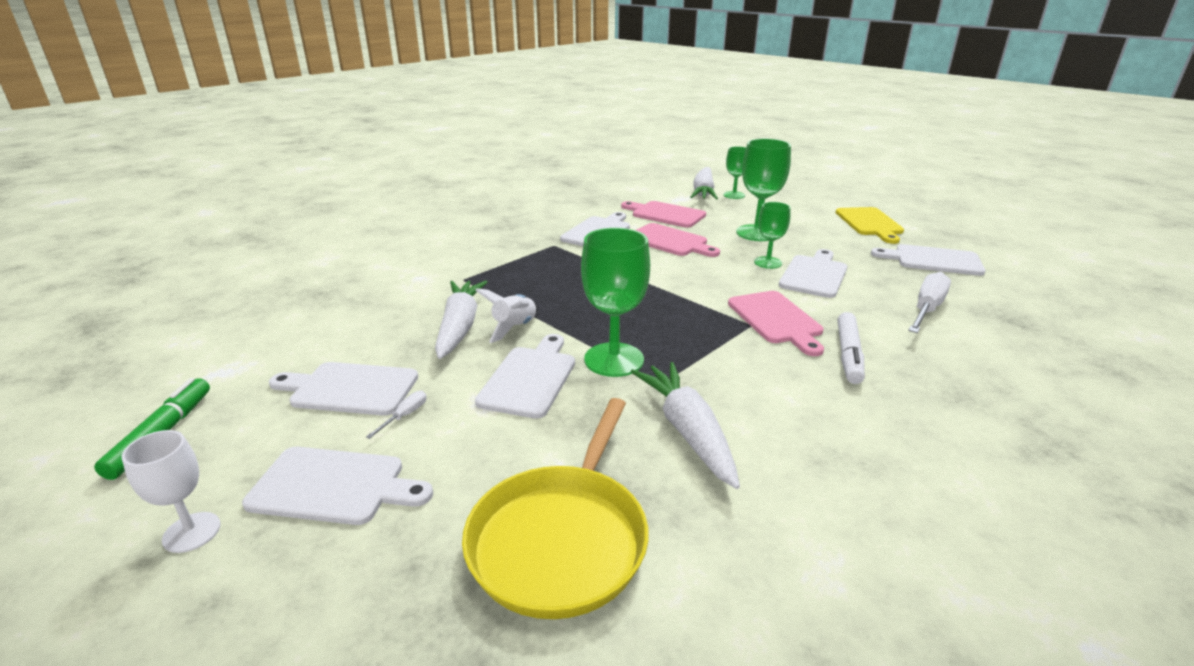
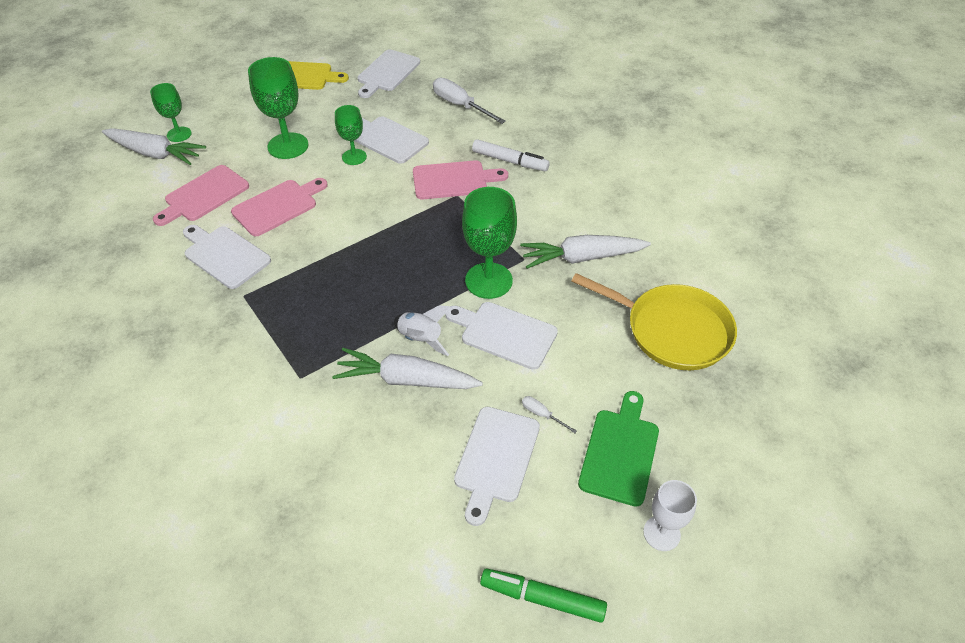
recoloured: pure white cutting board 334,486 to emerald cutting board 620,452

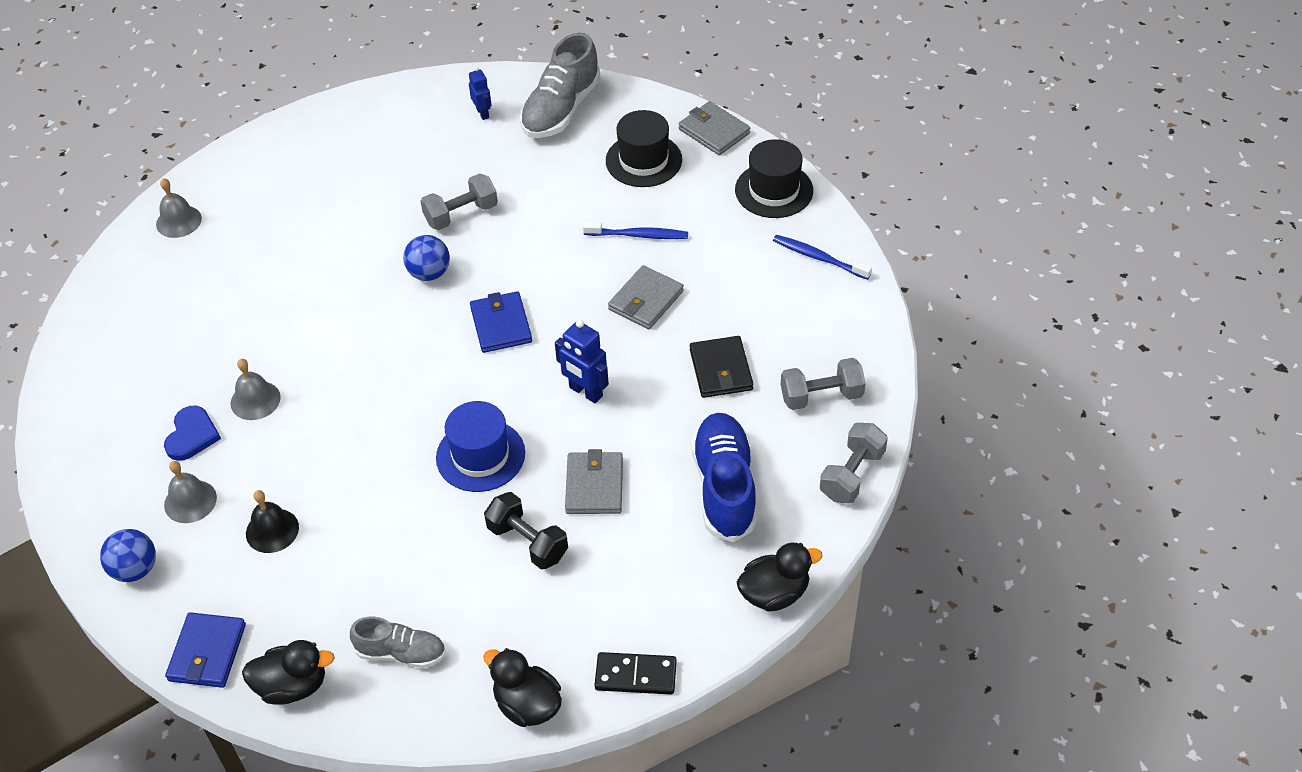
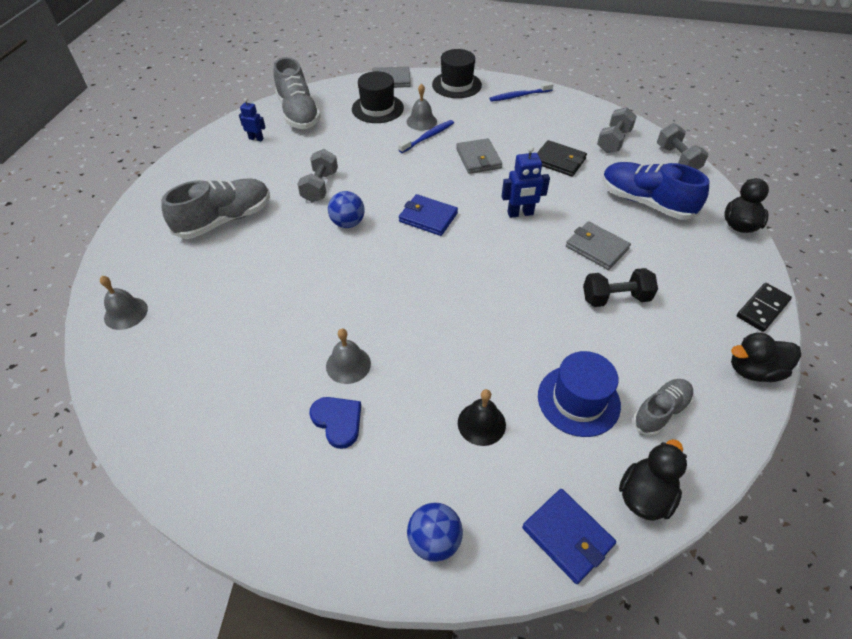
added: grey lace-up shoe 225,220
moved: cobalt tall hat 480,455 to 578,400; grey hand bell 190,501 to 421,121

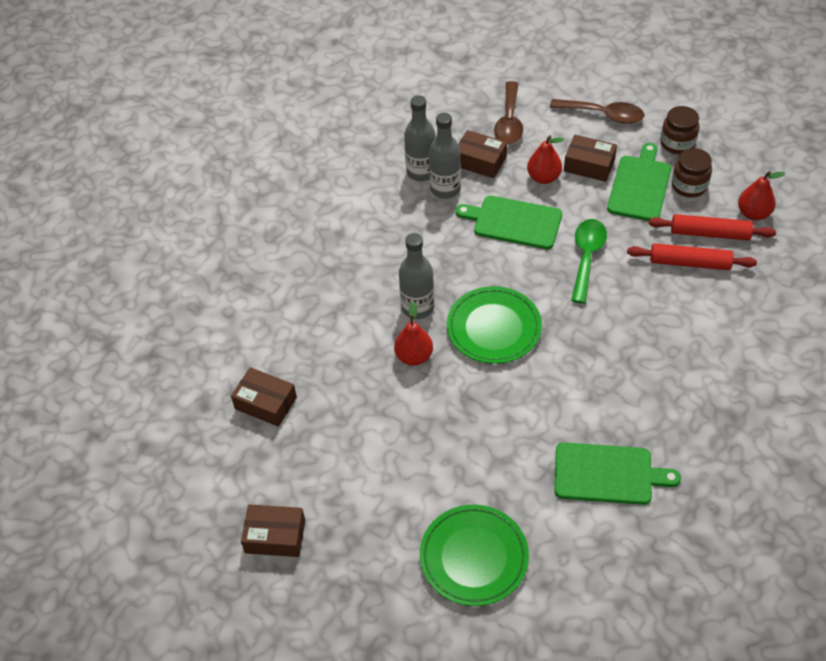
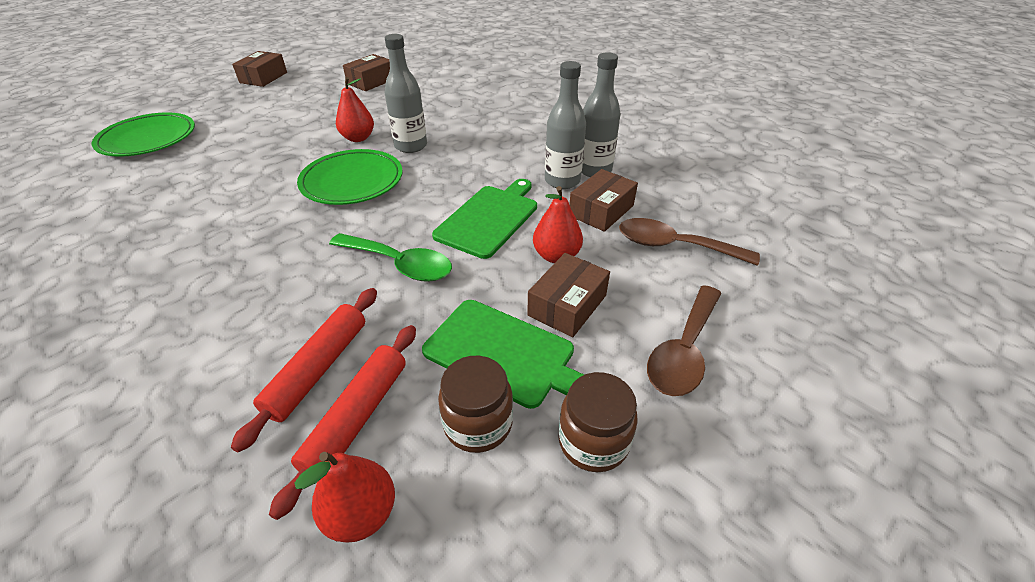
removed: emerald cutting board 607,474

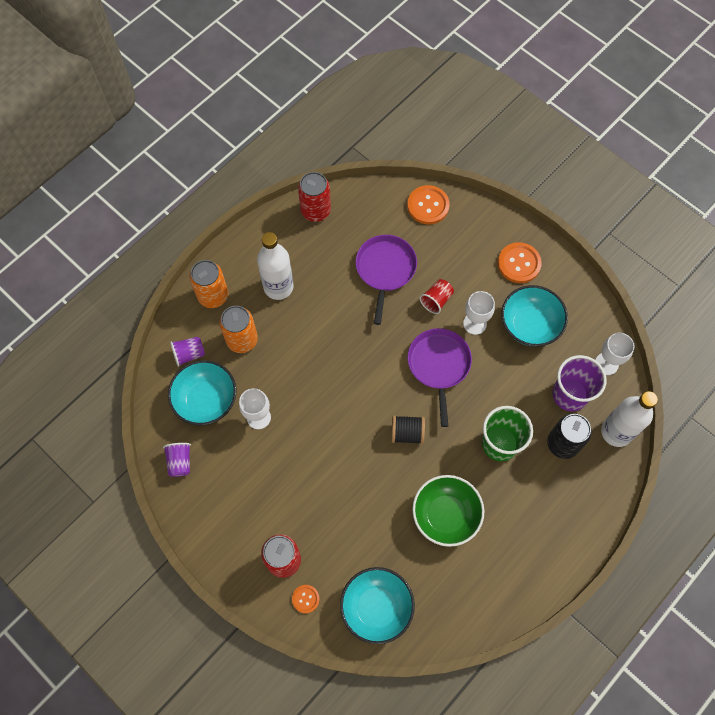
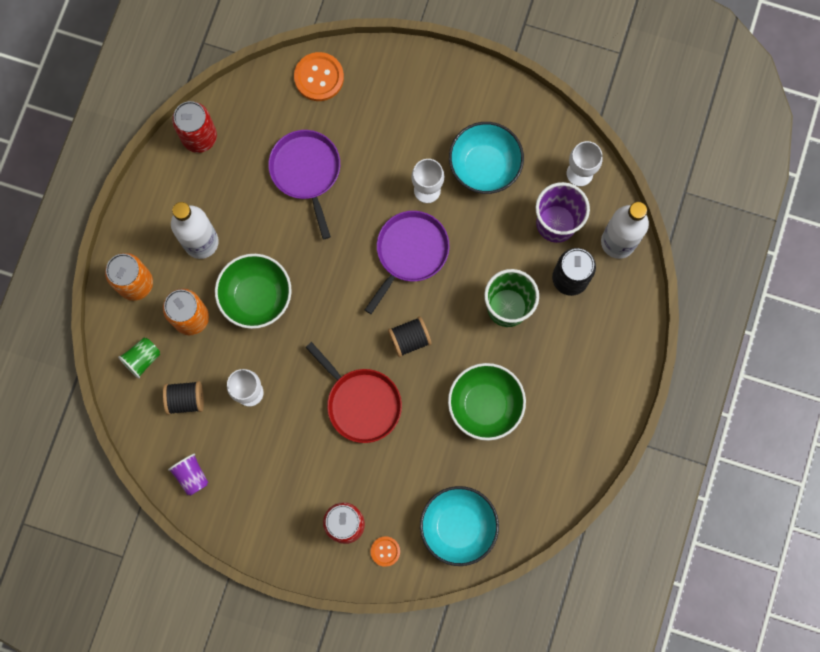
removed: bright orange sewing button 519,263; scarlet tumbler 436,300
added: emerald bowl 256,296; scarlet pan 361,403
replaced: turquoise bowl 206,400 to jet-black bobbin 185,399
recoloured: violet tumbler 189,354 to emerald tumbler 142,359
turned: violet pan 439,365 = 410,252 60 degrees clockwise

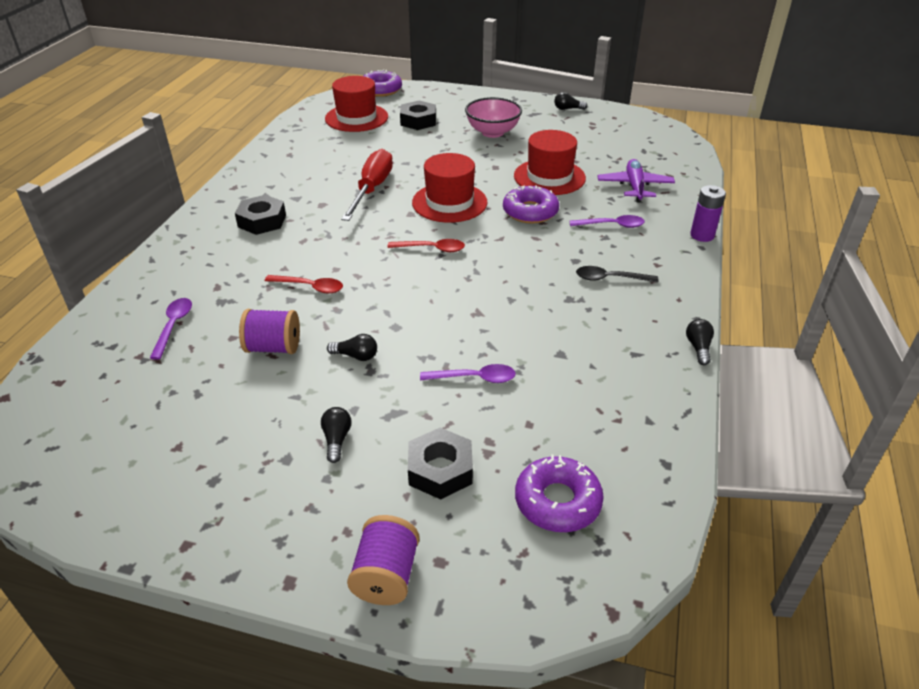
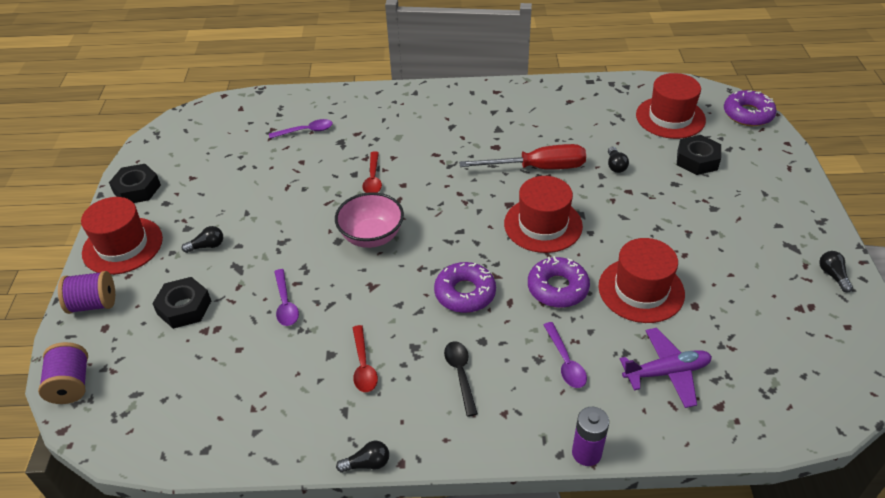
added: scarlet tall hat 122,245
moved: rose-pink bowl 492,132 to 372,236; jet-black nut 262,221 to 137,189; scarlet teaspoon 431,249 to 363,365; violet bobbin 273,347 to 71,384; jet-black bulb 356,356 to 615,166; violet doughnut 557,501 to 465,293

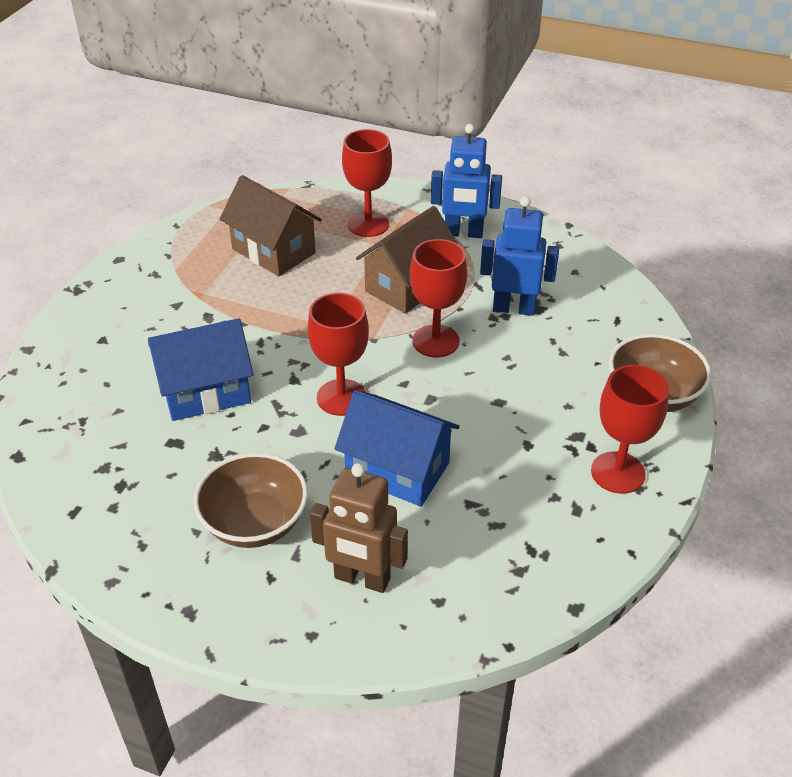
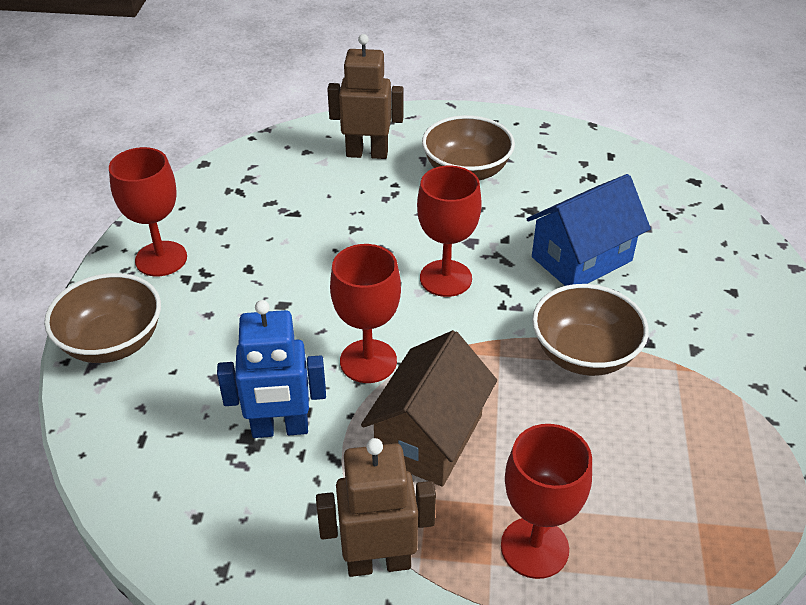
removed: brown cottage 273,251; cobalt cottage 397,470
added: brown bowl 584,354
recoloured: cobalt robot 463,233 to brown robot 378,562

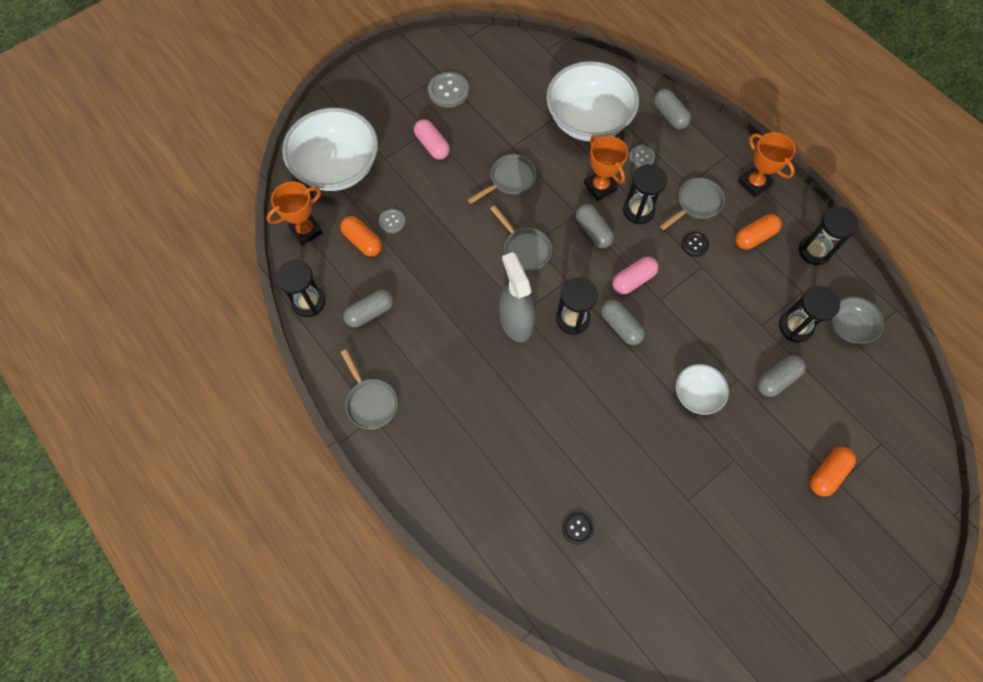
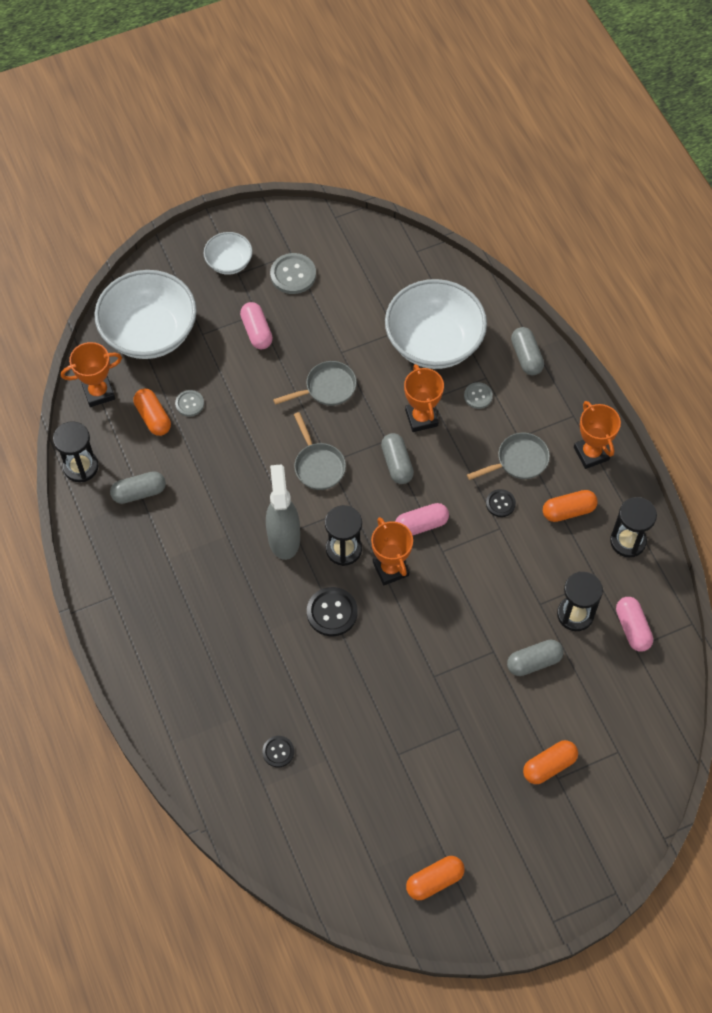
removed: jet-black sandglass 638,210; grey pan 370,401
added: jet-black sewing button 332,612; bright orange capsule 434,881
moved: pure white bowl 696,394 to 229,262
replaced: grey bowl 848,326 to rose-pink capsule 632,628; grey capsule 620,326 to bright orange prize cup 390,569

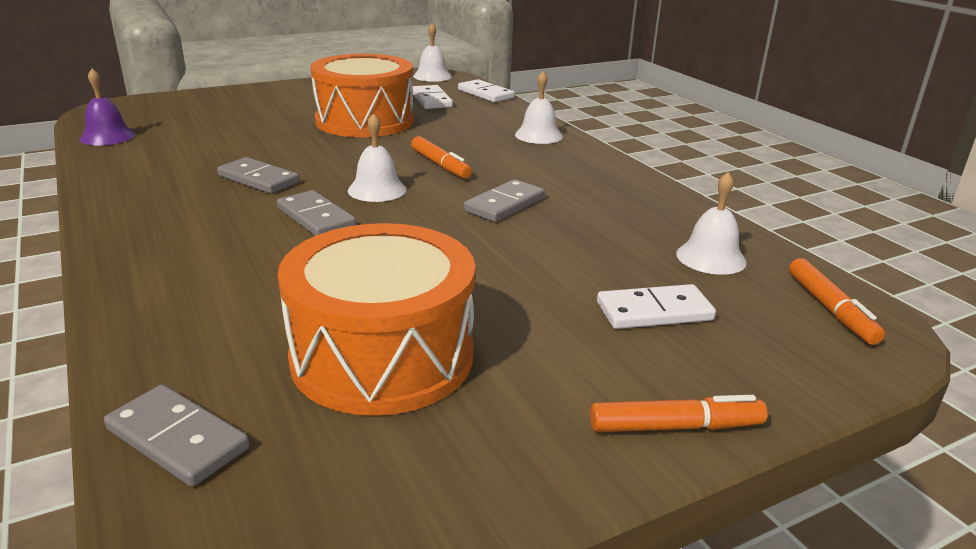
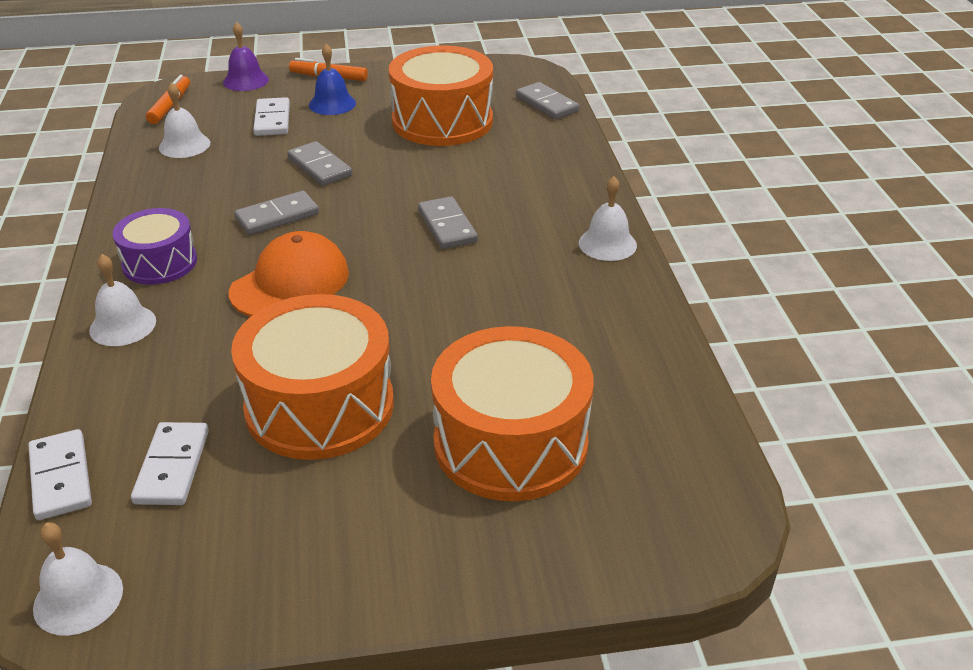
added: cobalt hand bell 332,104; violet drum 159,262; bright orange drum 510,442
moved: violet hand bell 107,136 to 246,80; pure white hand bell 377,190 to 607,244; grey domino piece 258,179 to 320,167
replaced: bright orange marker pen 440,165 to bright orange peaked cap 290,282
turned: pure white domino piece 654,311 = 272,120 75 degrees clockwise

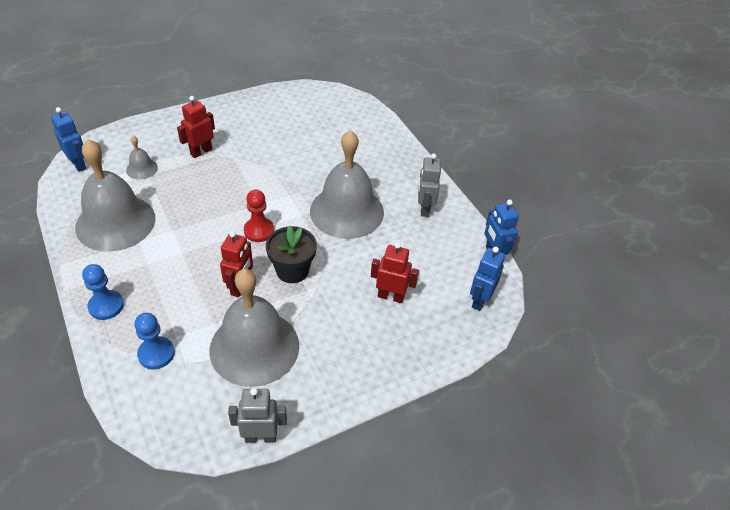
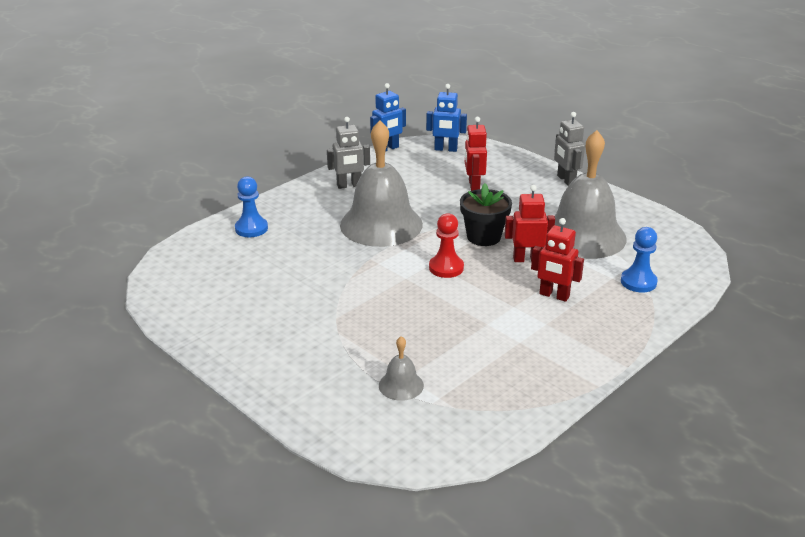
removed: cobalt robot 78,164; grey hand bell 115,222
moved: scarlet robot 201,152 to 554,295; cobalt chess pawn 106,306 to 251,228; grey robot 260,437 to 566,180

